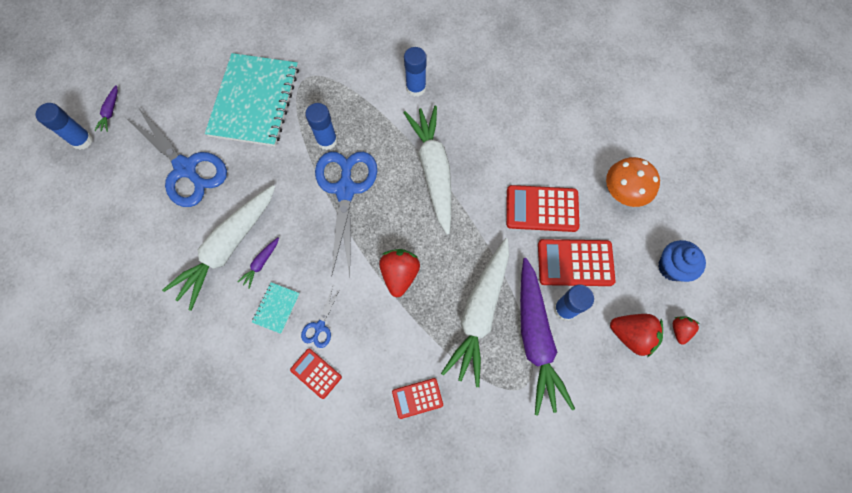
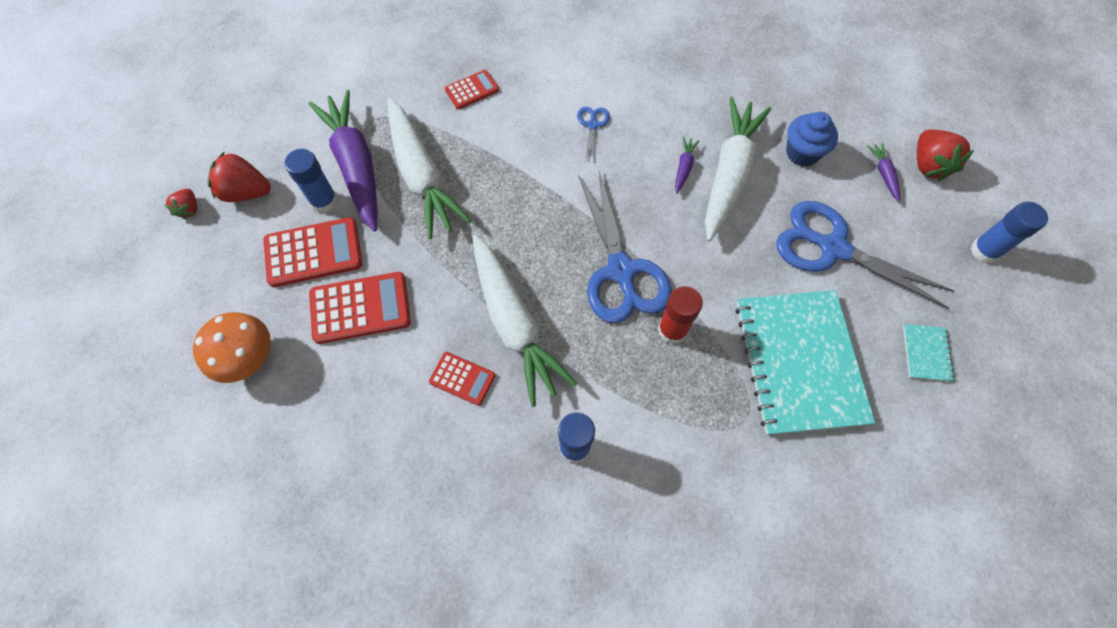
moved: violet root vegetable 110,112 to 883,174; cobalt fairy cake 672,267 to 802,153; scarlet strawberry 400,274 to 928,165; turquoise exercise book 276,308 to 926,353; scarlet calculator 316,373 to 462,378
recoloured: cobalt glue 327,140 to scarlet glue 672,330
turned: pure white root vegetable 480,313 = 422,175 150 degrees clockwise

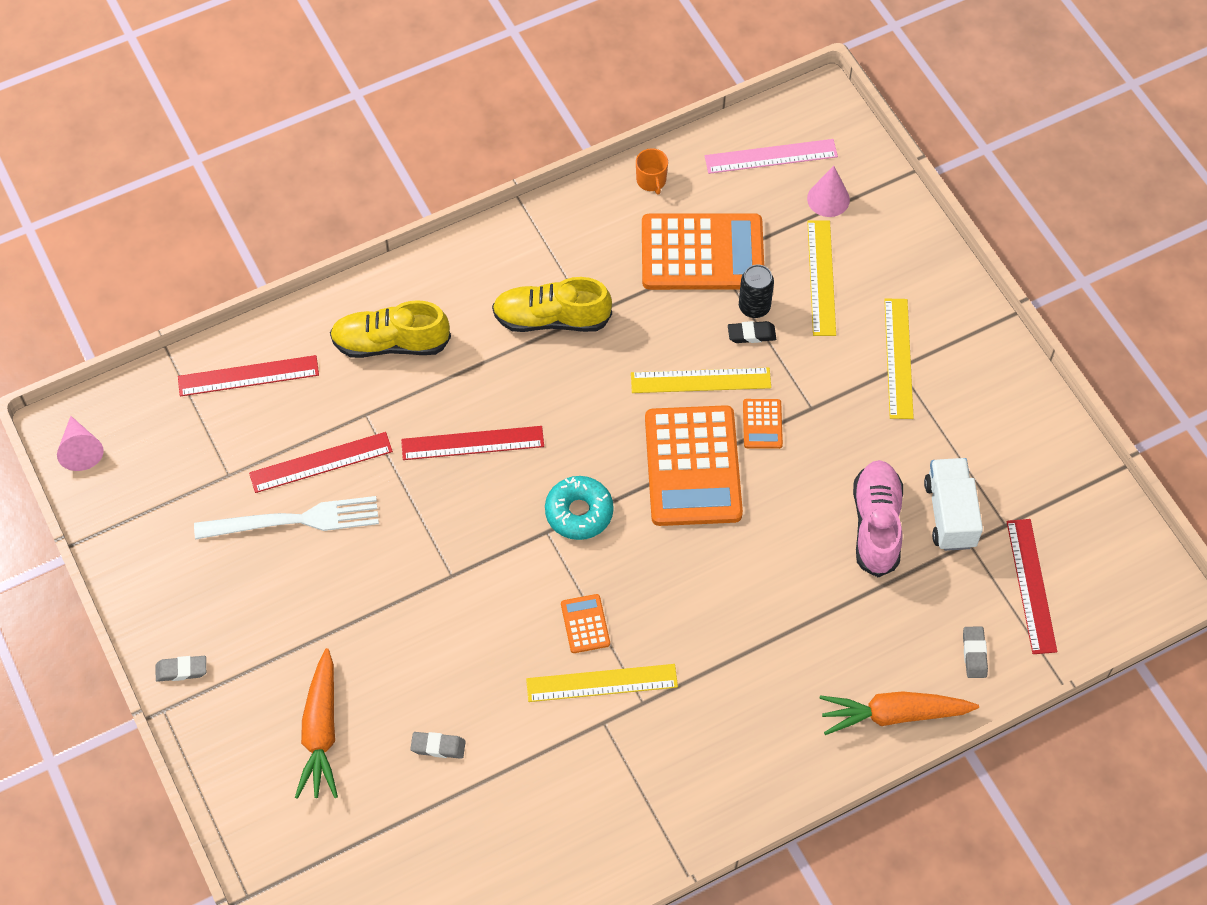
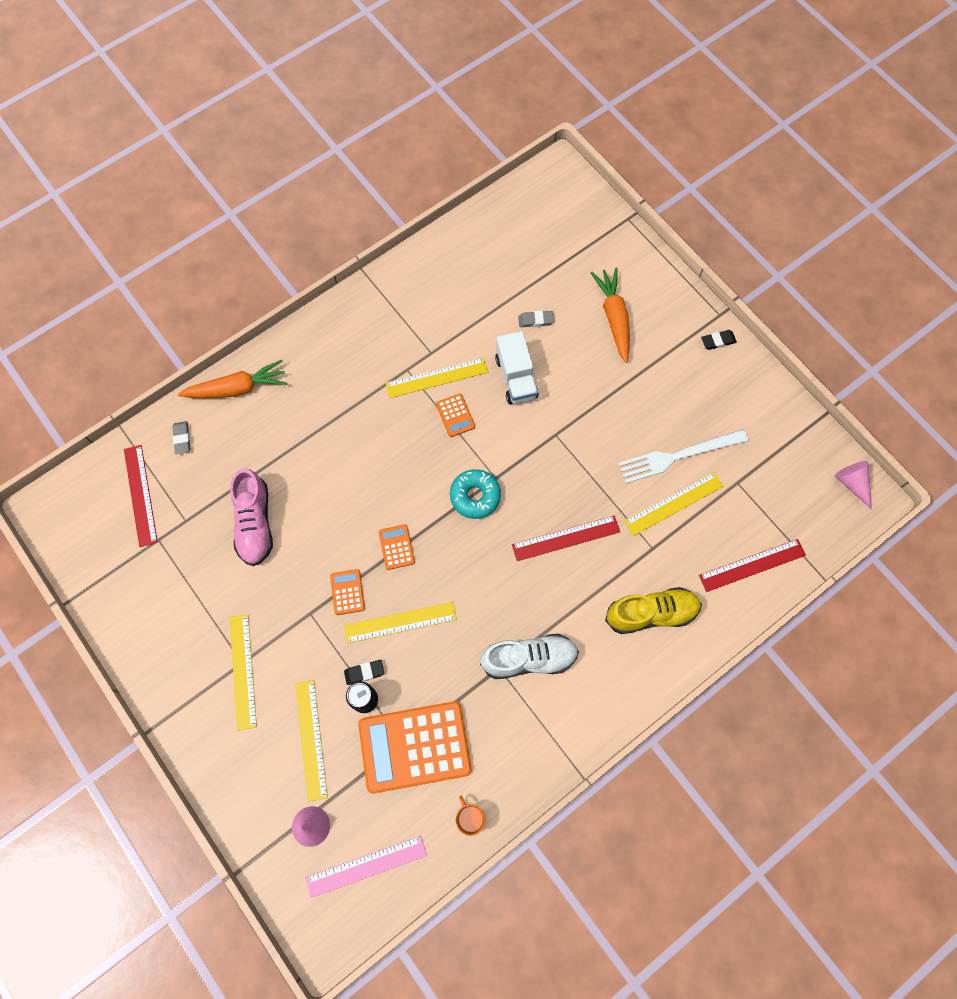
moved: pure white lorry 950,514 to 516,378
recoloured: bright yellow lace-up shoe 551,319 to pure white lace-up shoe 529,659; scarlet ruler 321,462 to bright yellow ruler 673,503; grey pencil eraser 181,670 to jet-black pencil eraser 718,341
resized: bright orange calculator 692,466 = 396,547 x0.43

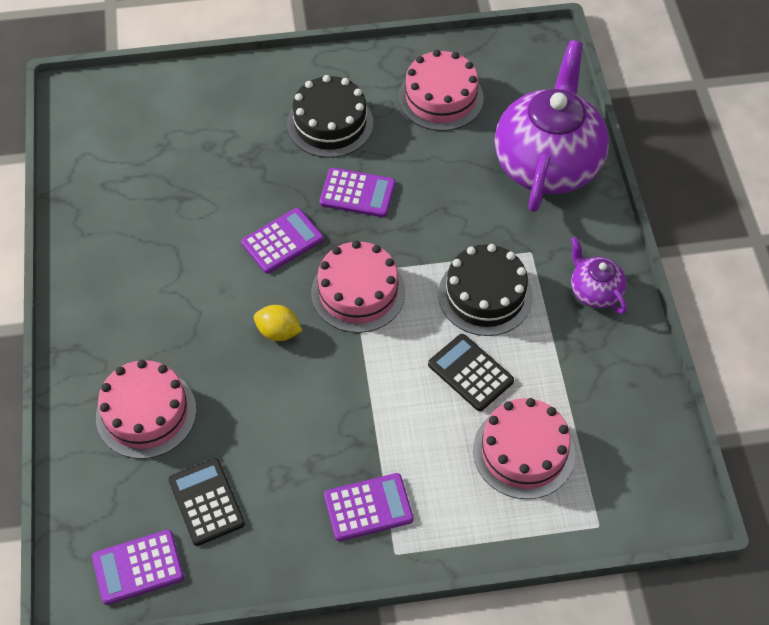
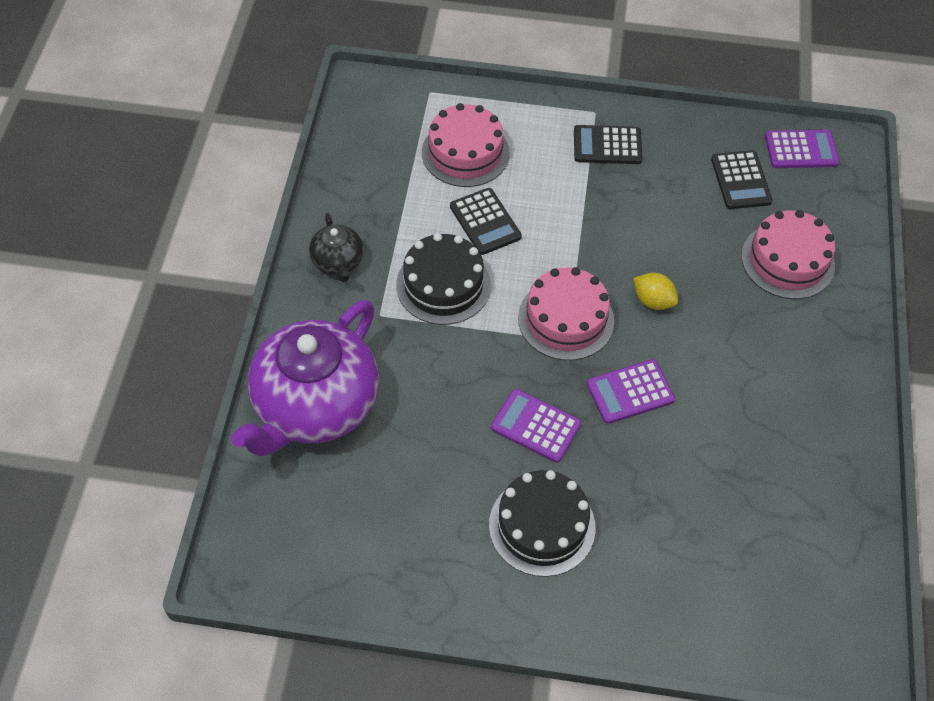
removed: rose-pink gateau 441,98
recoloured: violet china teapot 594,291 to jet-black china teapot 338,262; violet calculator 368,507 to jet-black calculator 607,145

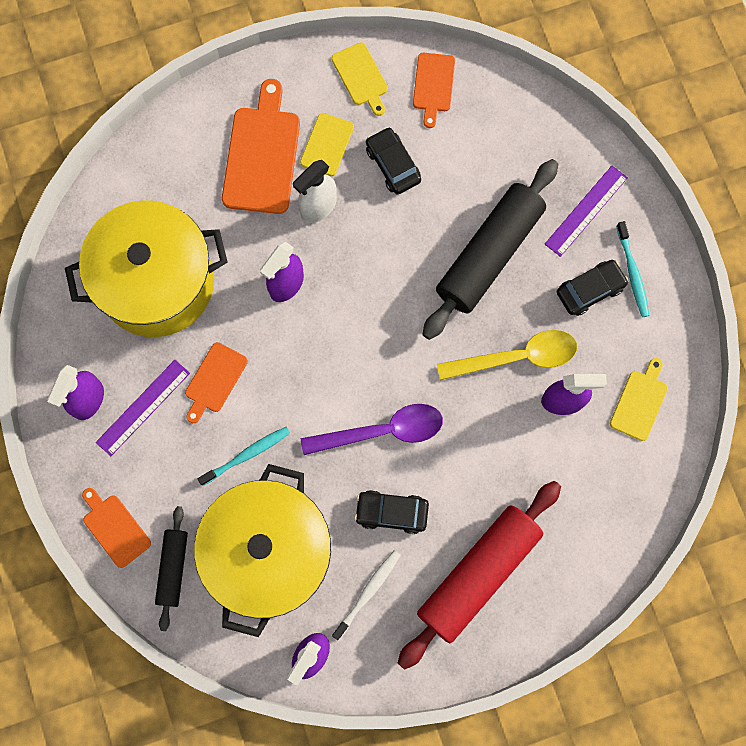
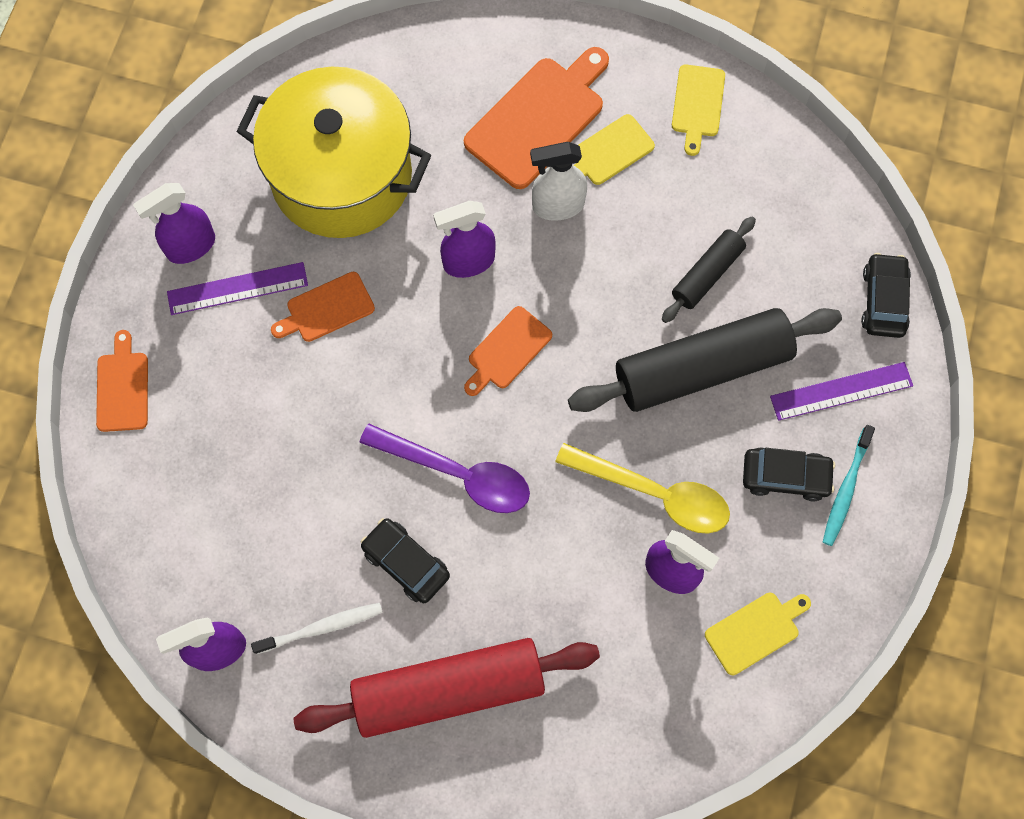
removed: turquoise dental brush 246,455; bright yellow stockpot 269,553
moved: bright orange cutting board 433,86 to 507,351; jet-black automobile 393,165 to 883,300; jet-black pastry roller 173,568 to 707,274

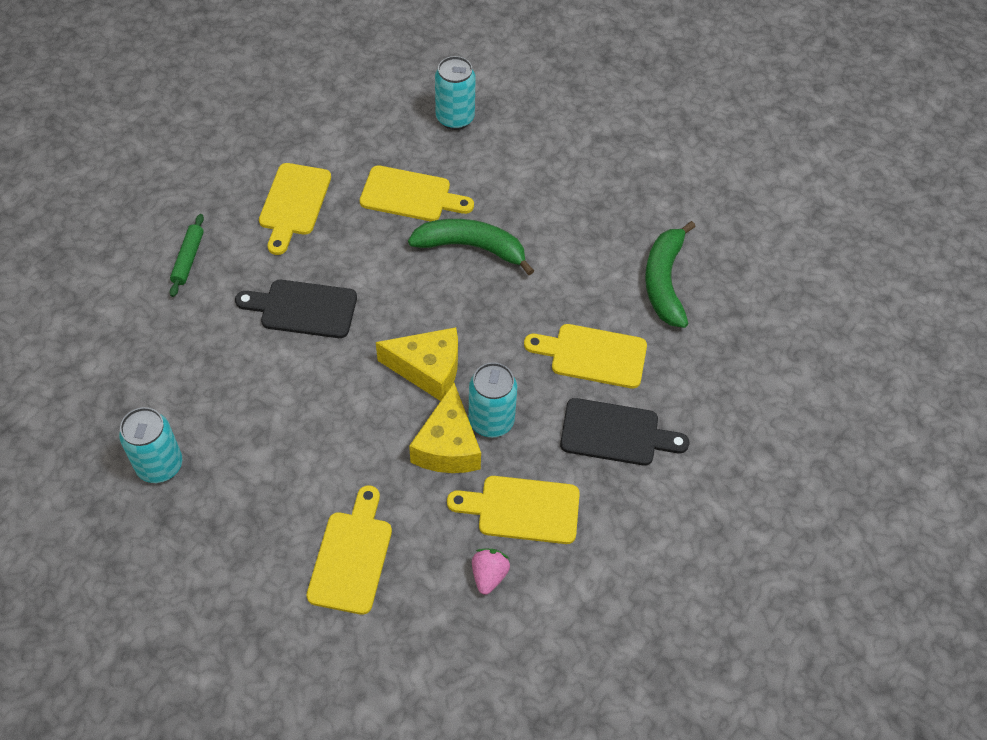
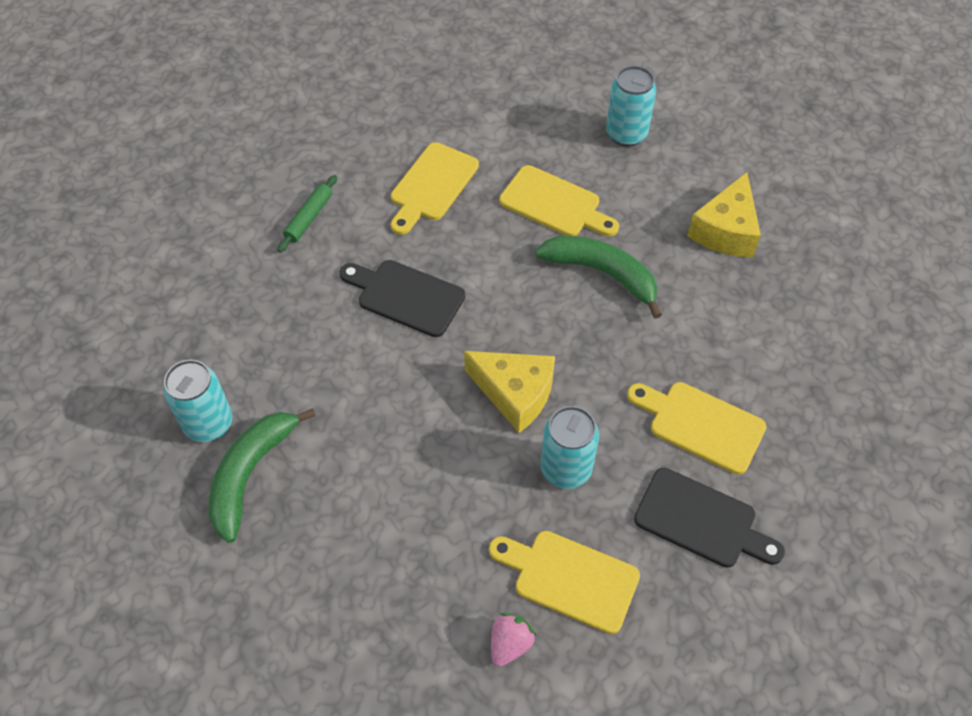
removed: bright yellow cutting board 352,556
moved: emerald banana fruit 664,281 to 250,474; bright yellow cheese wedge 448,446 to 725,231

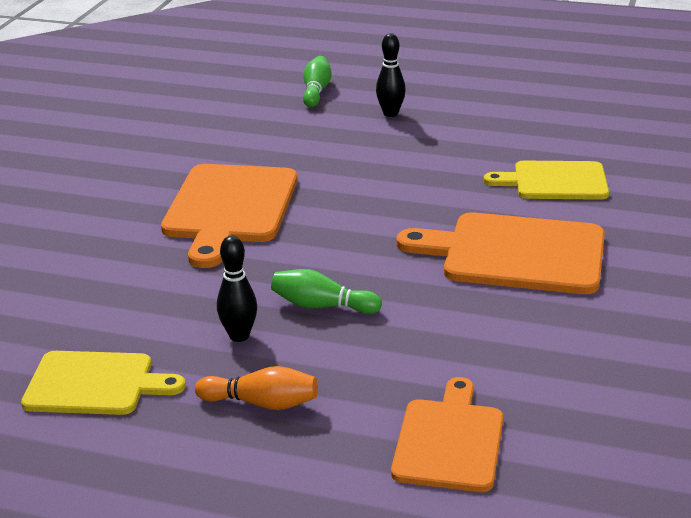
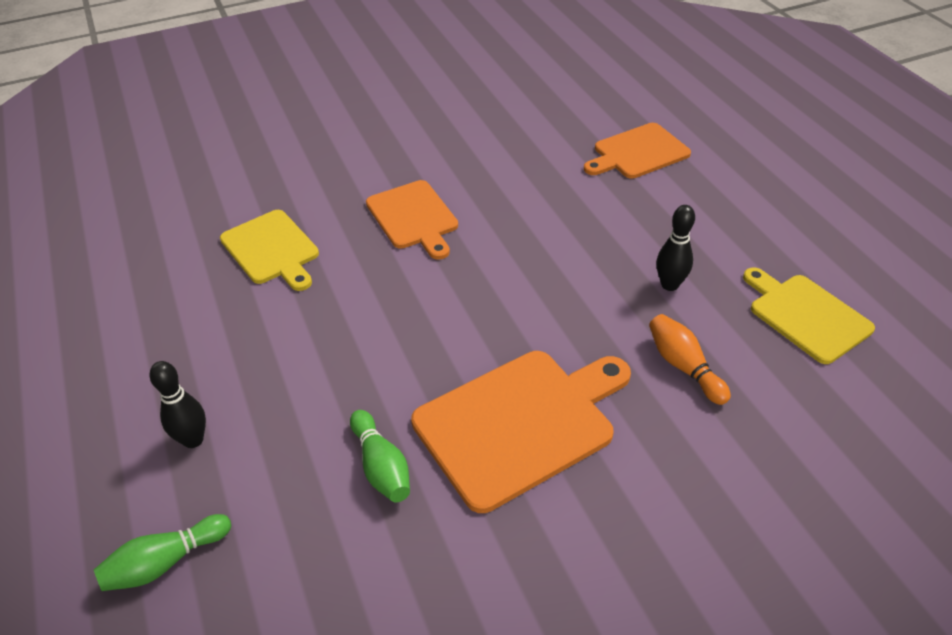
moved: emerald tenpin 322,306 to 381,466; bright orange tenpin 262,403 to 683,366
resized: bright orange cutting board 516,253 = 413,217 x0.65

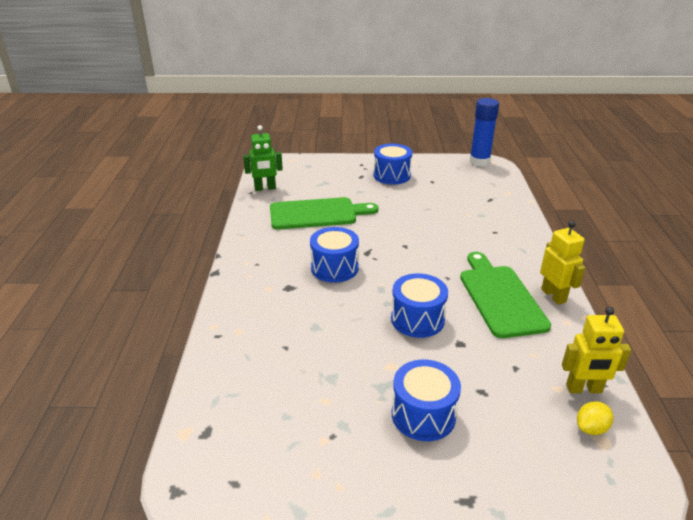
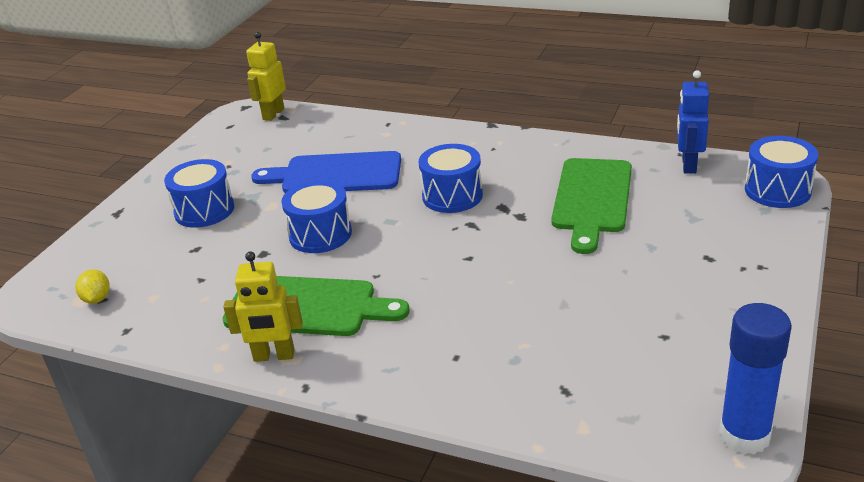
added: cobalt cutting board 335,174
moved: cobalt drum 392,175 to 777,190; bright yellow robot 584,389 to 273,114
recoloured: emerald robot 265,188 to cobalt robot 688,165

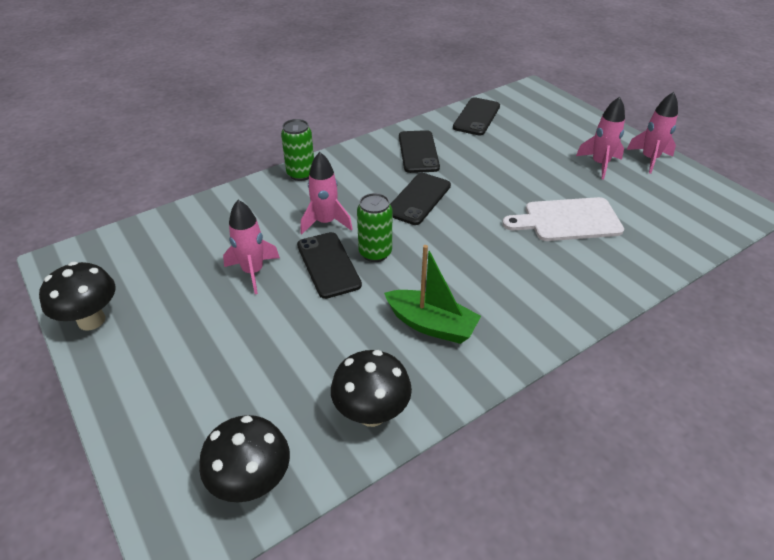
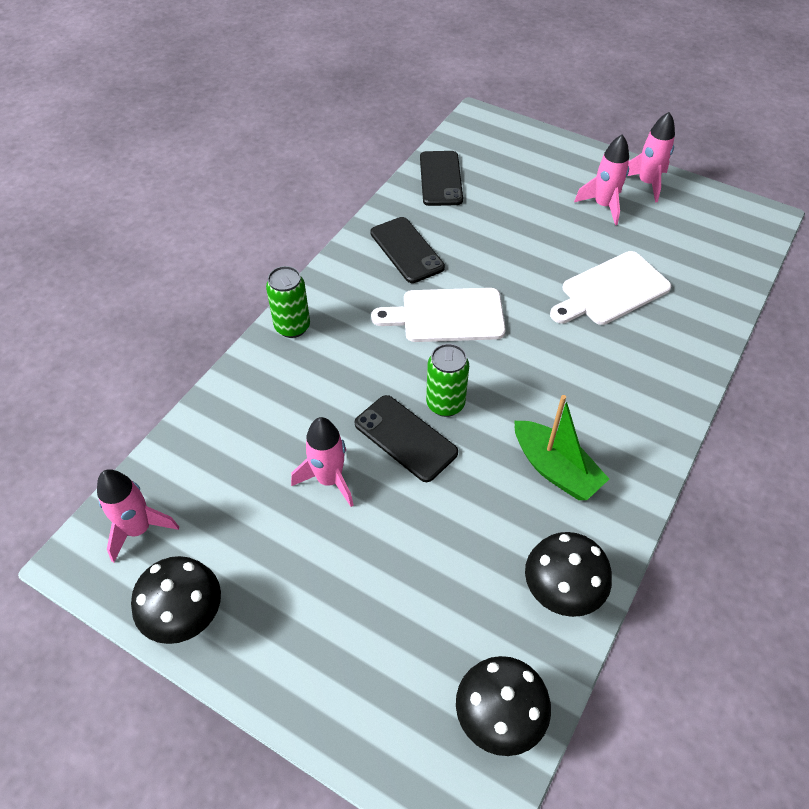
moved: rose-pink toy rocket 326,222 to 139,529
replaced: jet-black mobile phone 419,199 to pure white cutting board 447,316
turned: emerald toy boat 431,325 = 555,469 45 degrees clockwise

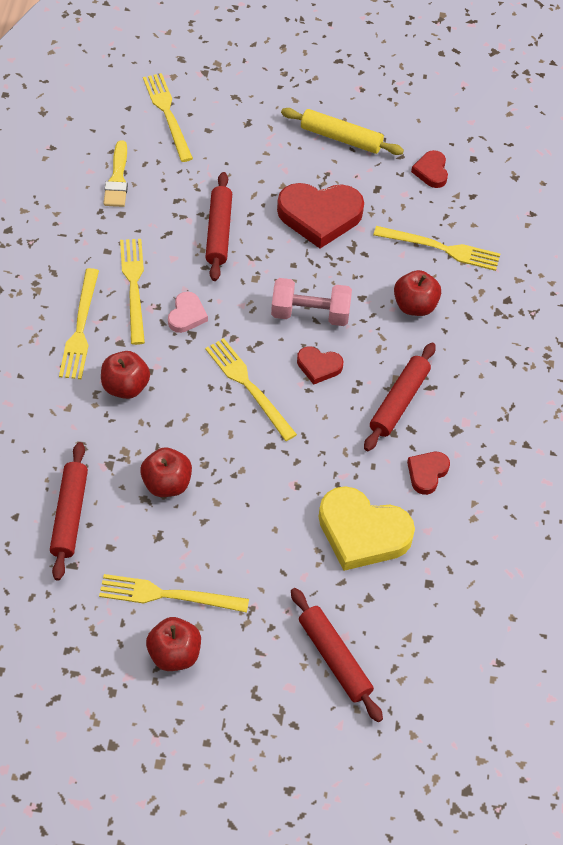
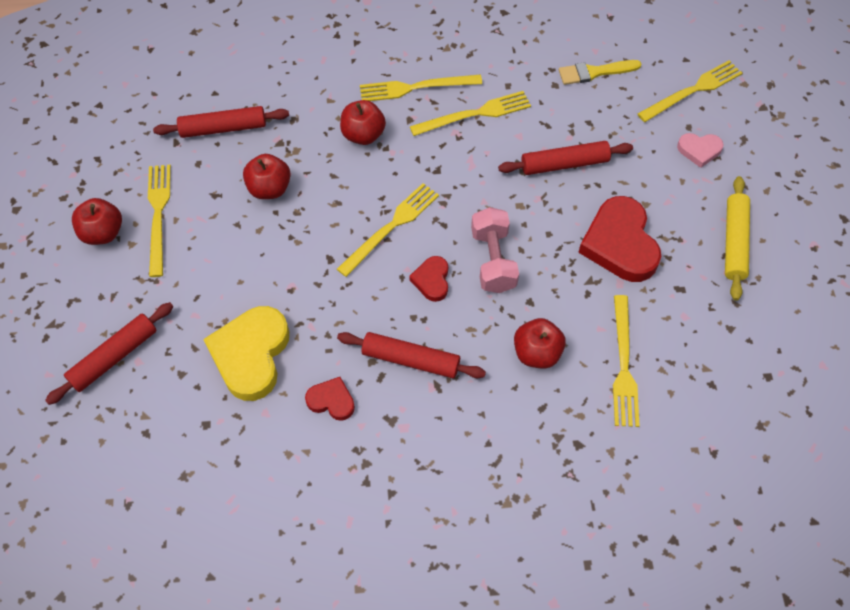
removed: scarlet heart 431,171
moved: rose-pink heart 187,315 to 699,150

